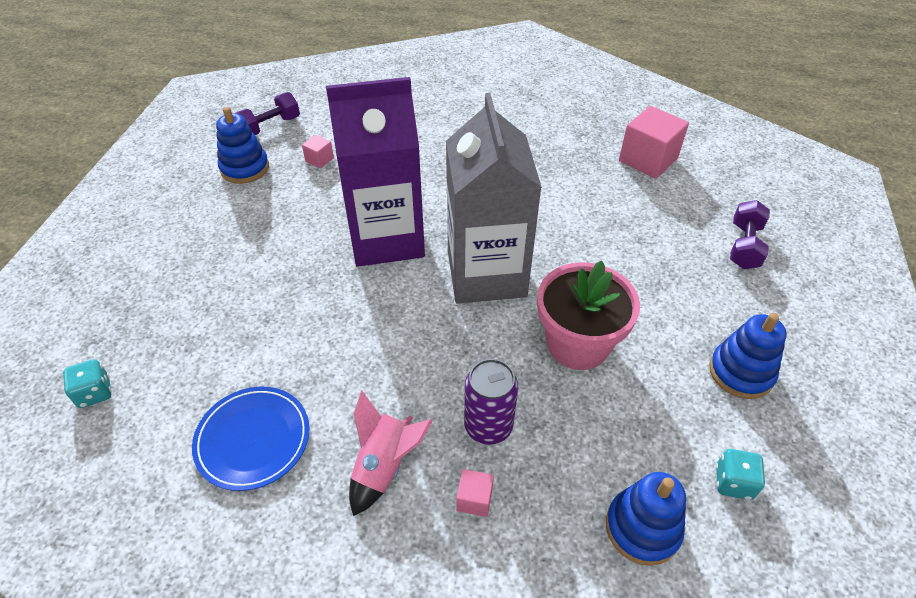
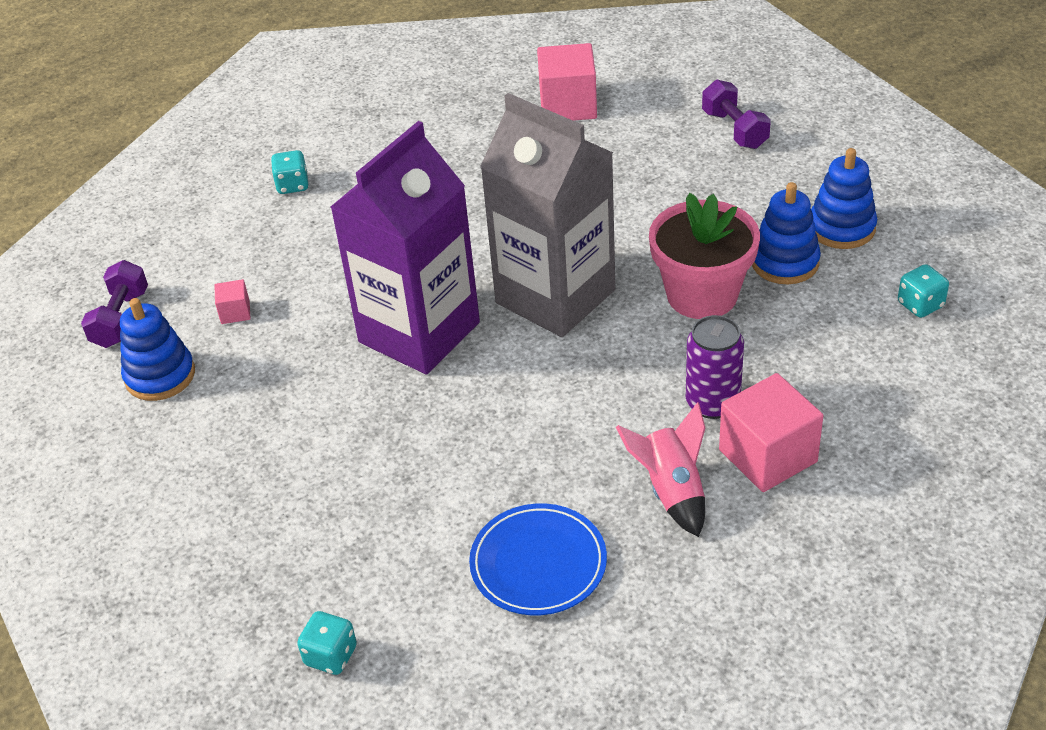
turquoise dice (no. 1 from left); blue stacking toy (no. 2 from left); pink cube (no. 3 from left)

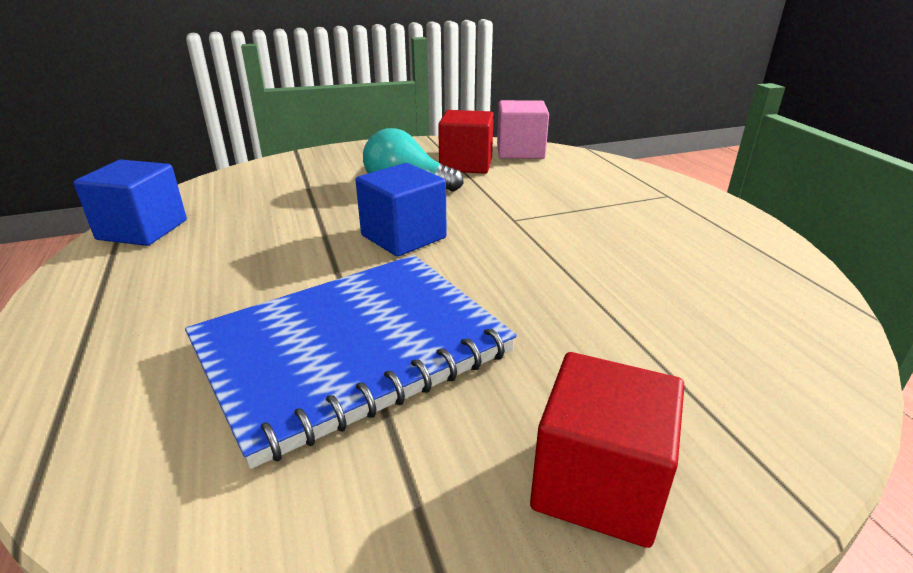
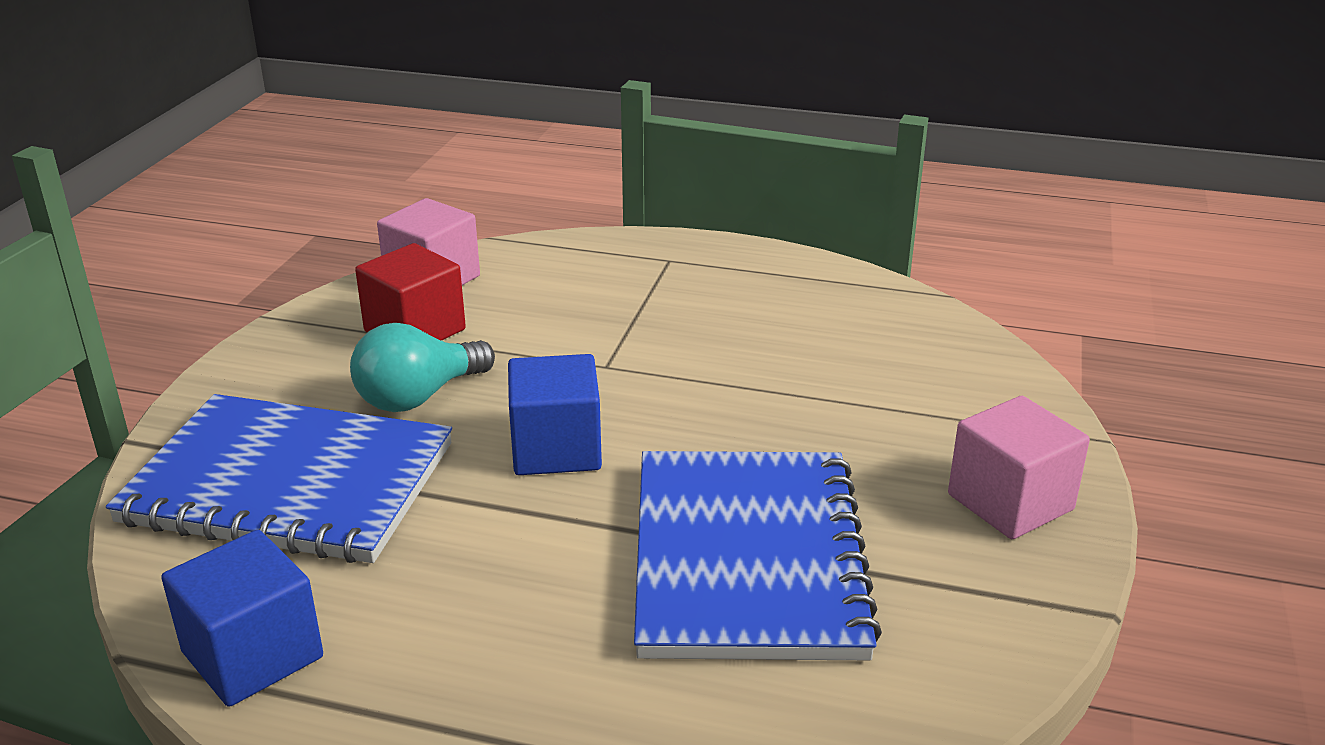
blue notebook (no. 1 from left); pink cube (no. 2 from left)

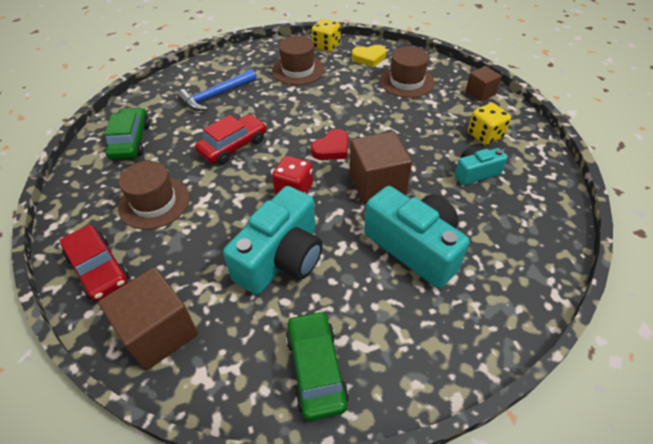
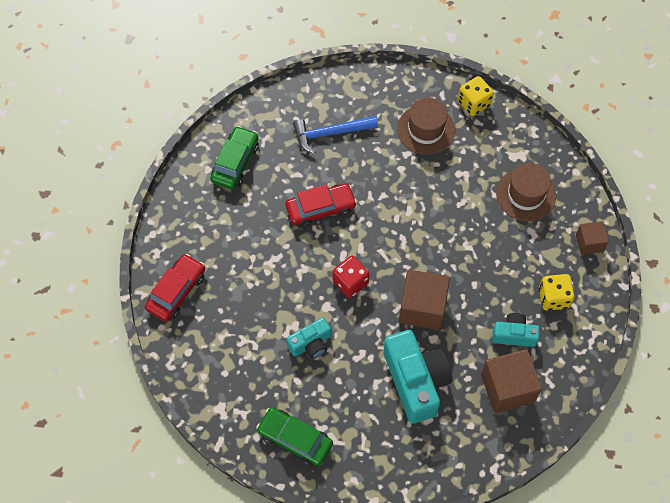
brown hat (no. 1 from left in the first image); red heart; yellow heart; brown cube (no. 2 from left); red car (no. 1 from left); green car (no. 2 from left); turquoise camera (no. 1 from left)

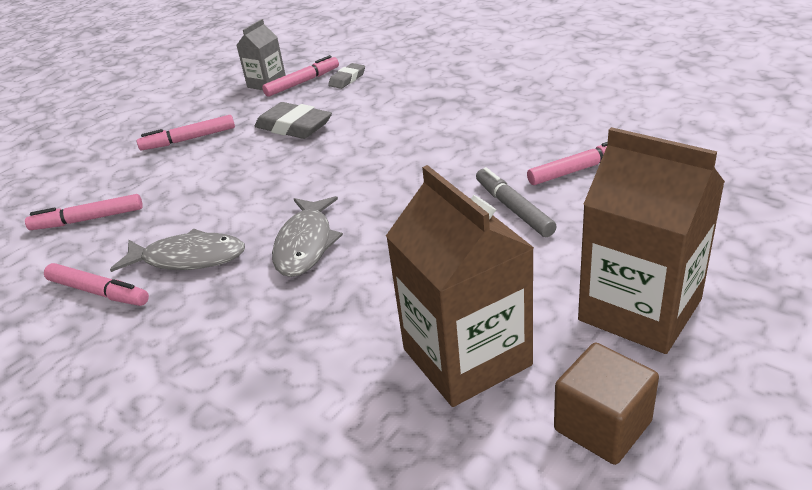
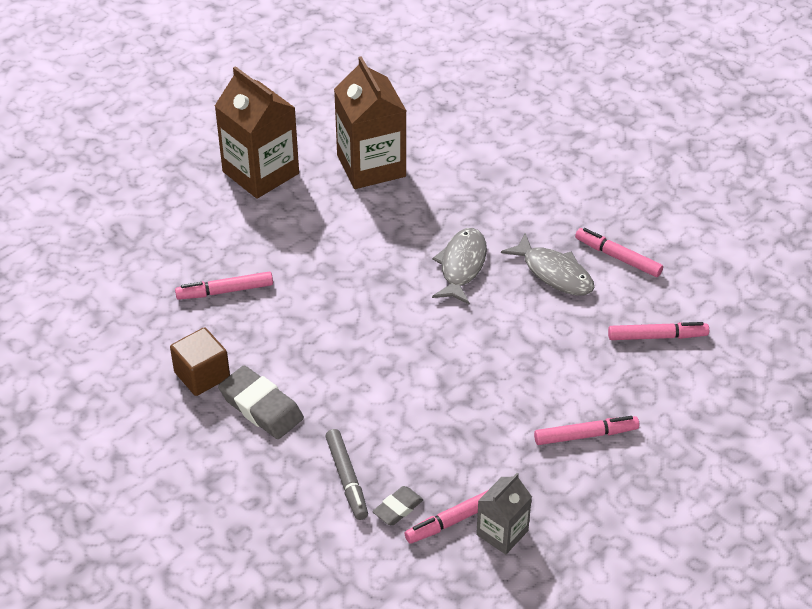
grey eraser (no. 1 from left); grey marker; brown cube; grey fish (no. 2 from left)

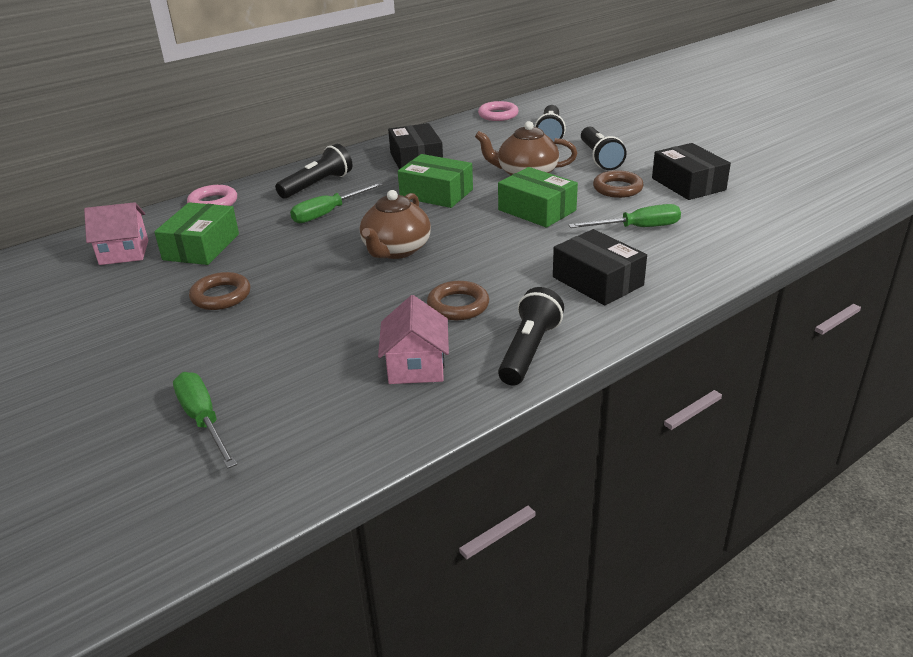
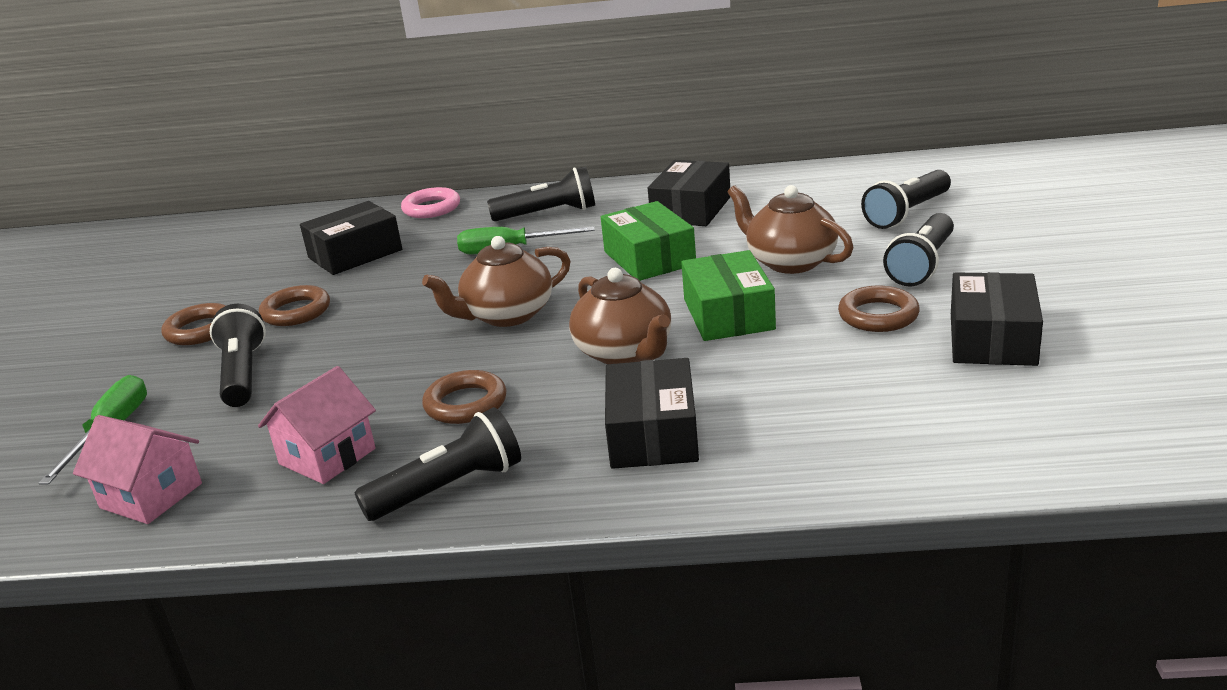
pink ring (no. 2 from left in the first image); green screwdriver (no. 3 from left in the first image); brown ring (no. 1 from left); black flashlight (no. 1 from left); brown teapot (no. 2 from left); pink house (no. 1 from left); black box (no. 1 from left)

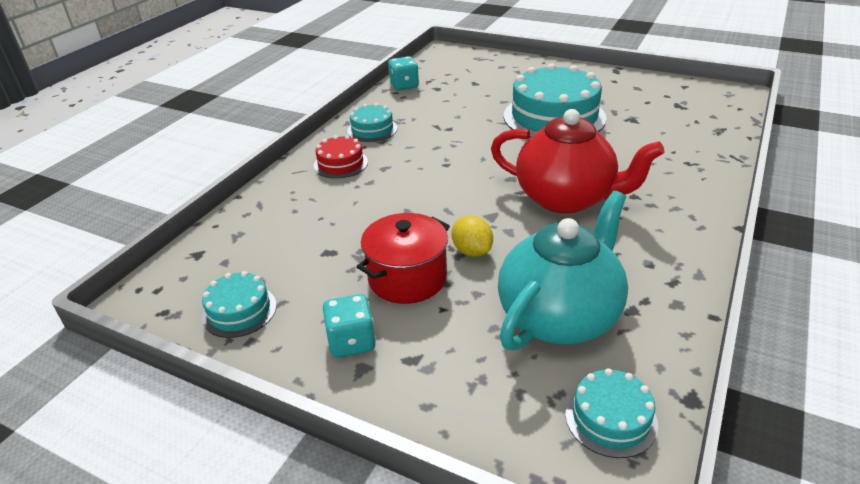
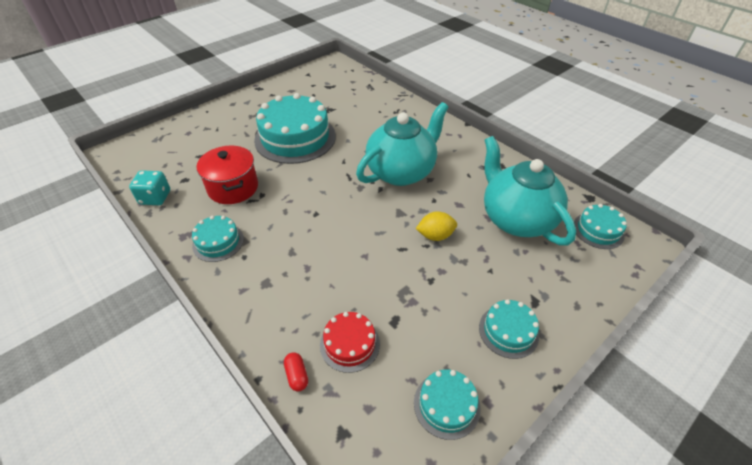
red capsule; red cake; red pot; turquoise cake (no. 4 from left); turquoise teapot (no. 1 from left)

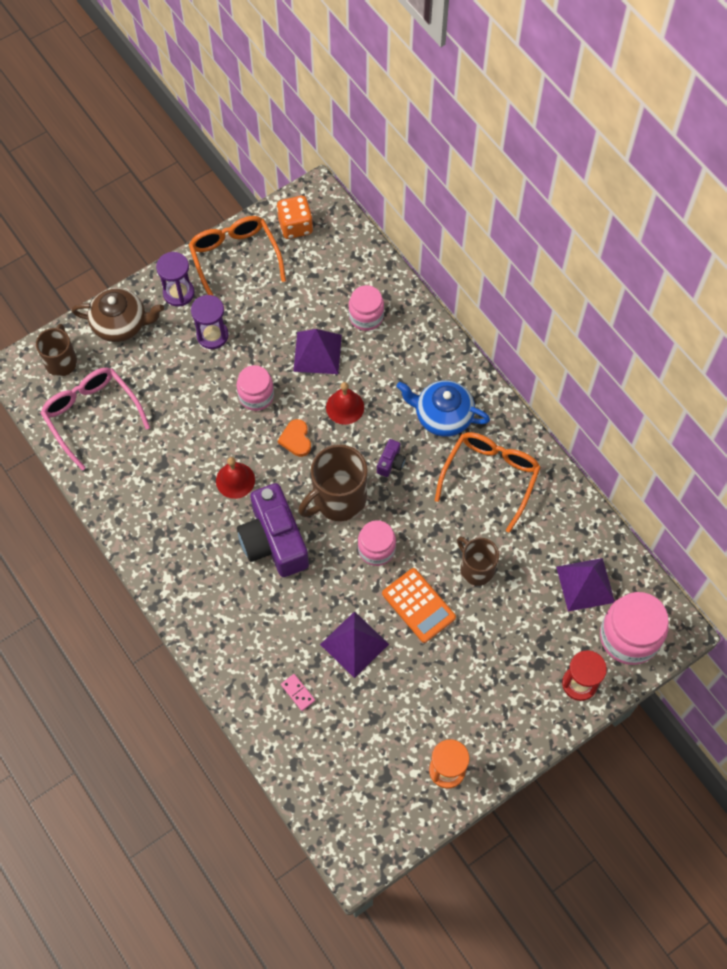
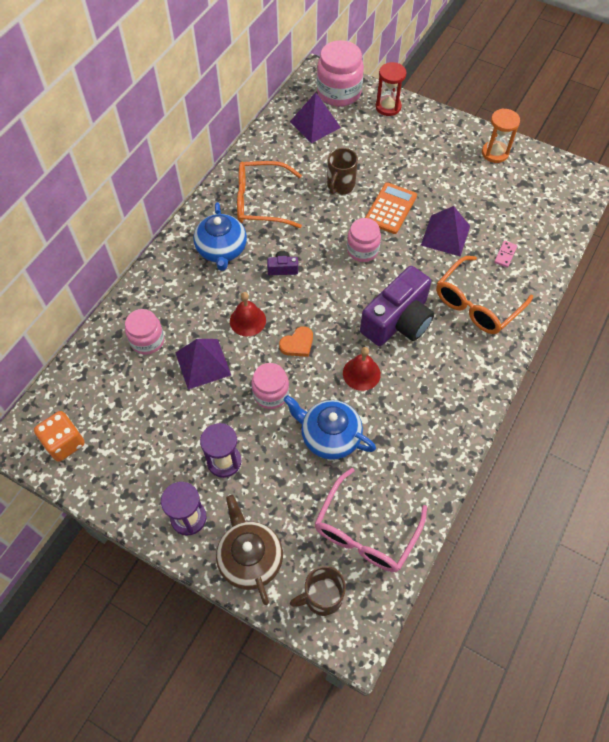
brown mug (no. 2 from left in the first image); blue teapot (no. 2 from left); orange glasses (no. 2 from left)

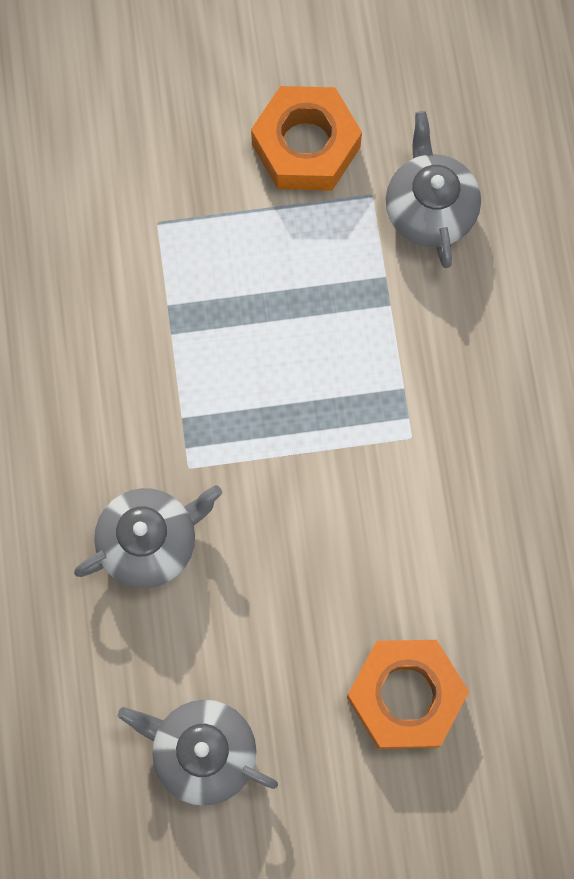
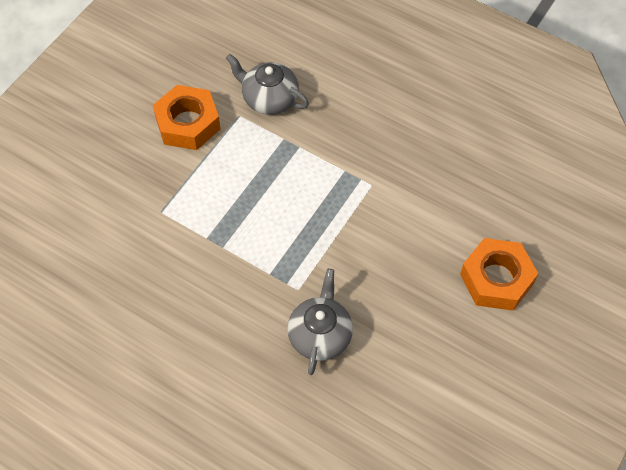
grey teapot (no. 2 from left in the first image)

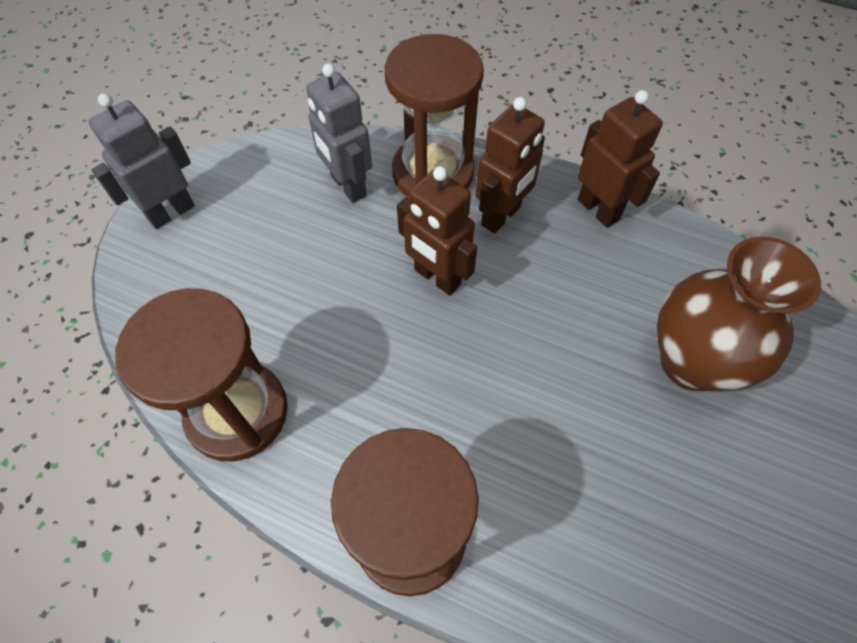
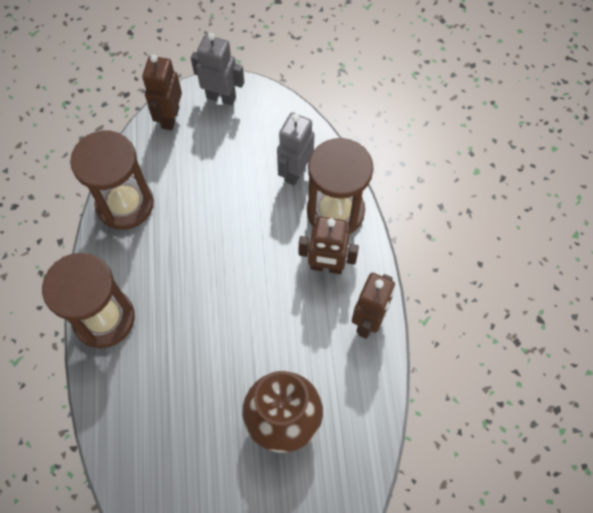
brown robot (no. 1 from left)

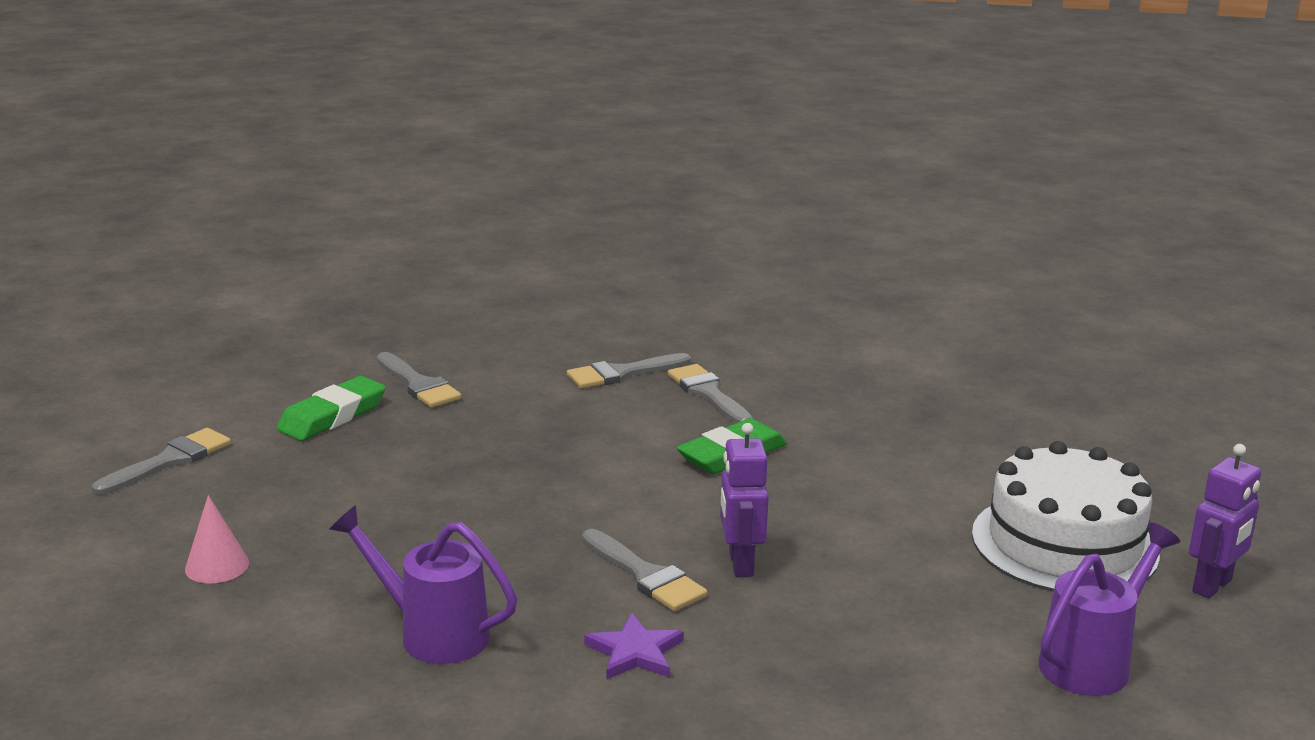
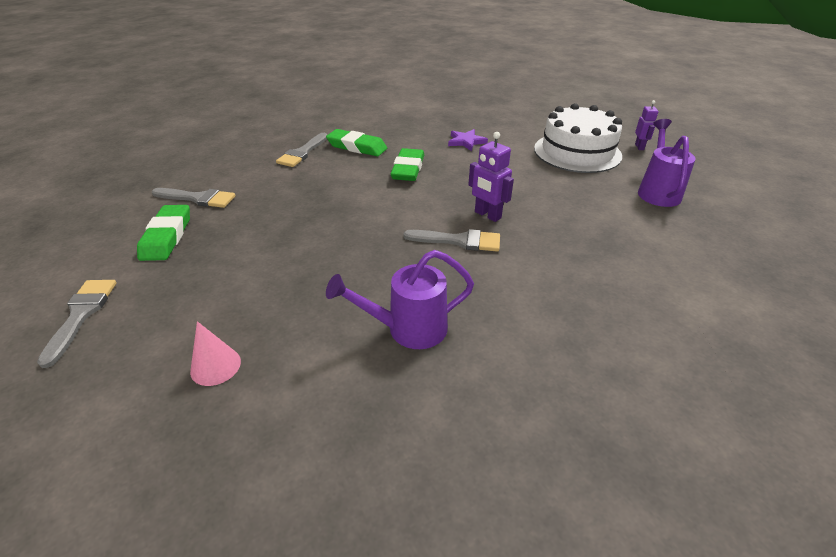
purple star; green eraser (no. 2 from left); purple robot (no. 2 from left)

